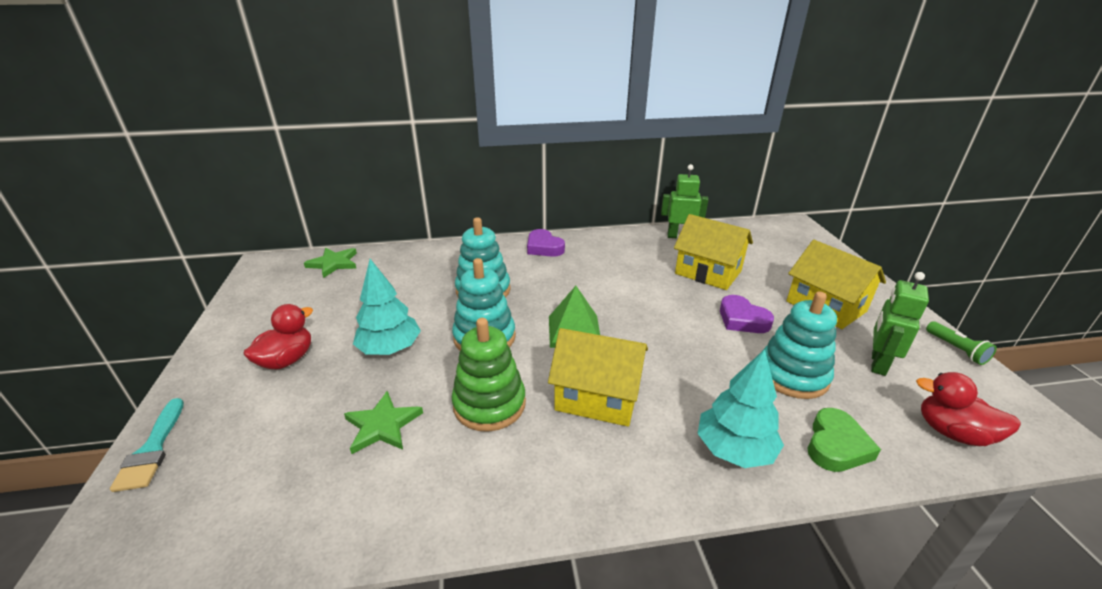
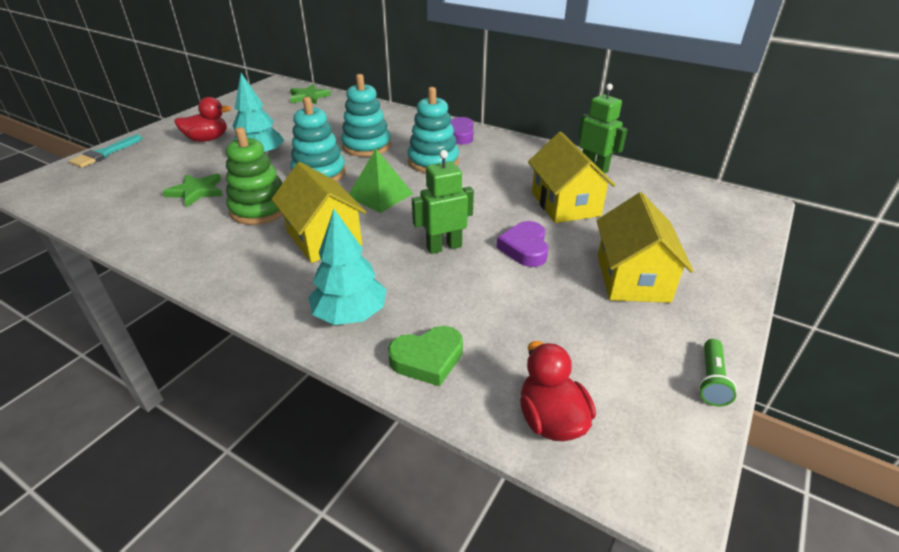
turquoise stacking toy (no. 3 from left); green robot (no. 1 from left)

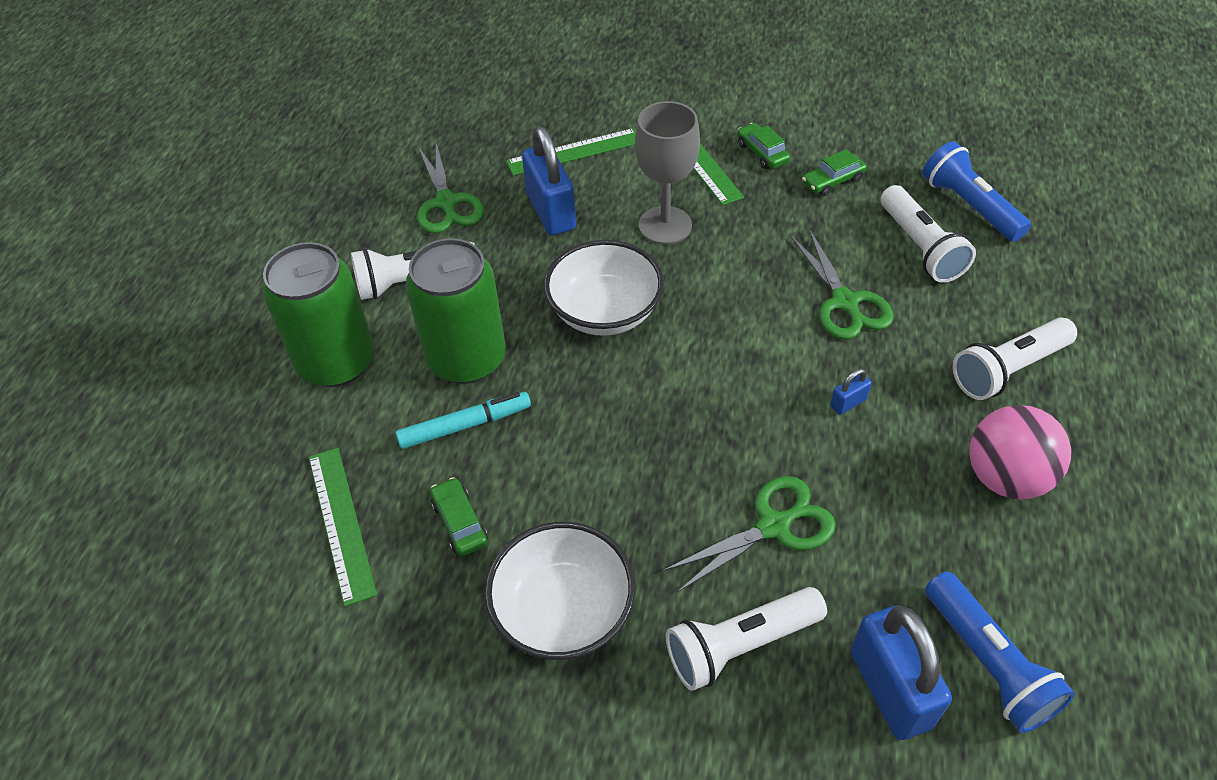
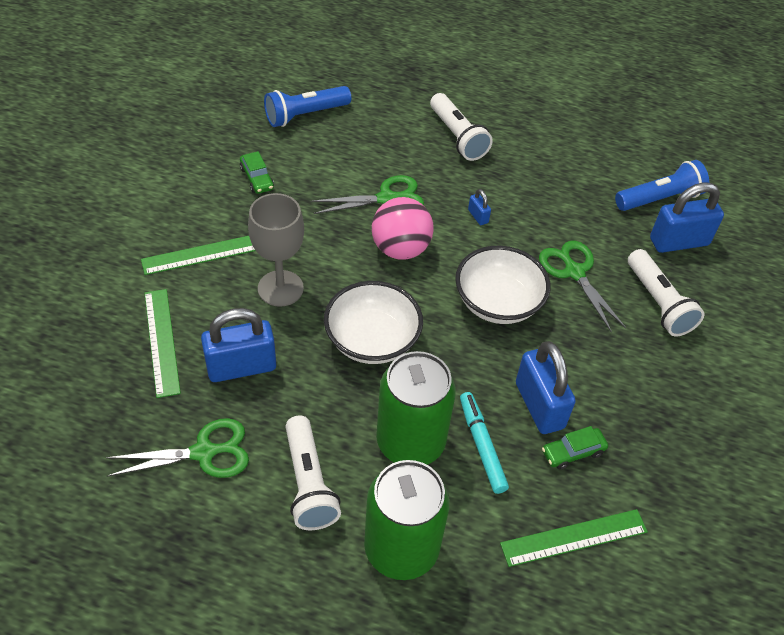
green car (no. 2 from left in the first image); white flashlight (no. 3 from left in the first image); blue padlock (no. 3 from left); white bowl (no. 2 from left); pink ball

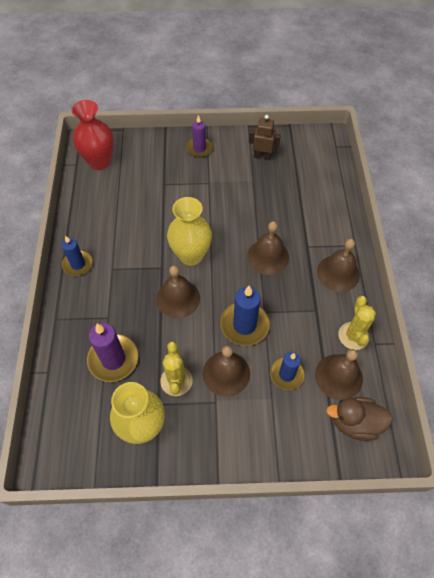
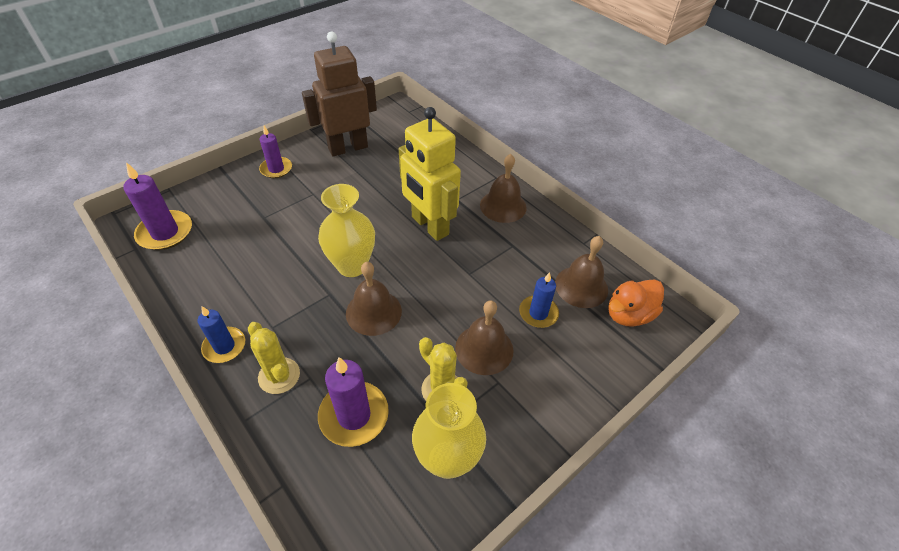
blue candle (no. 2 from left in the first image); yellow cactus (no. 1 from left); purple candle (no. 1 from left); yellow robot; orange duck; brown robot

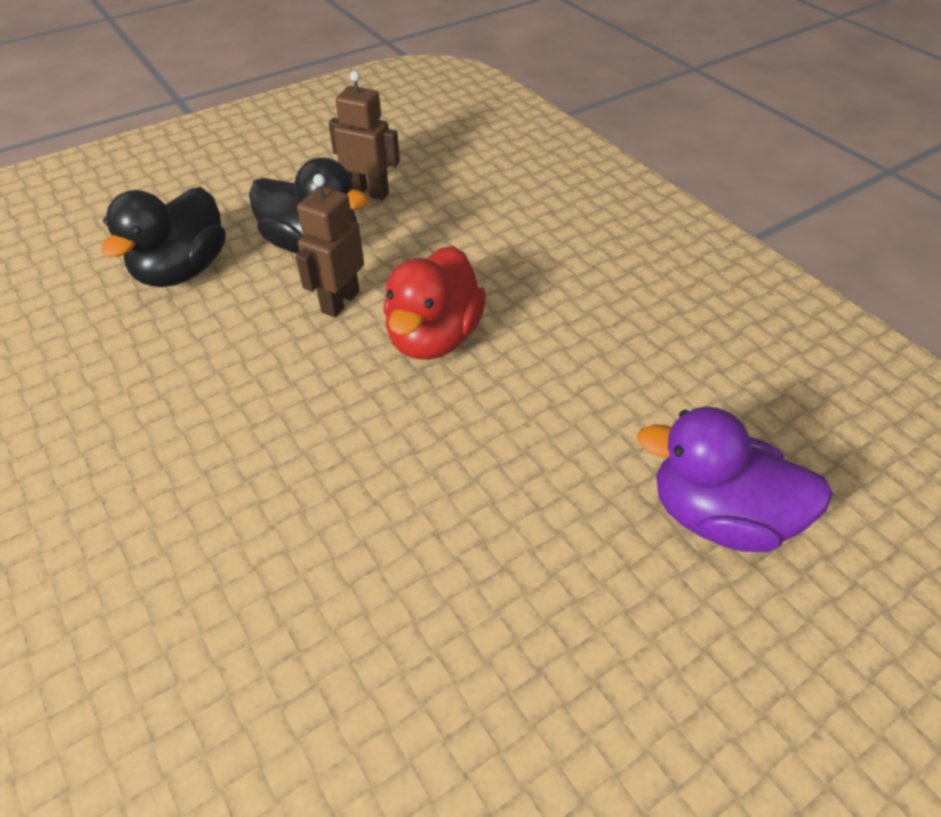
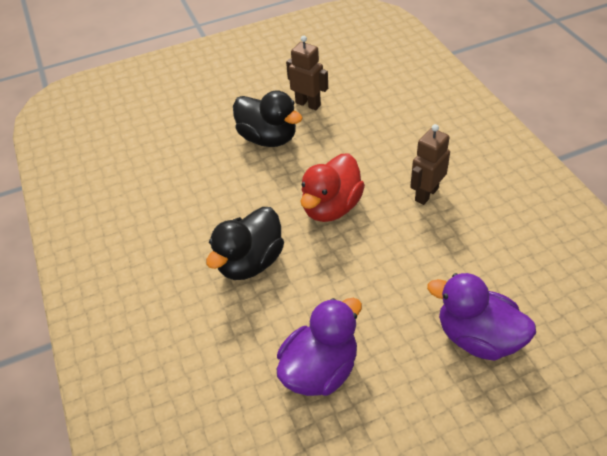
purple duck (no. 1 from left); black duck (no. 1 from left); brown robot (no. 2 from left)

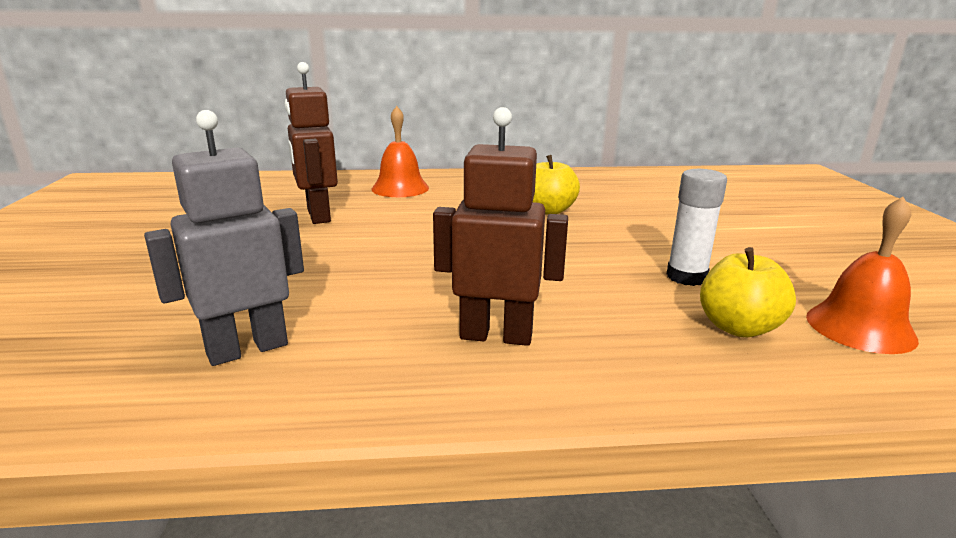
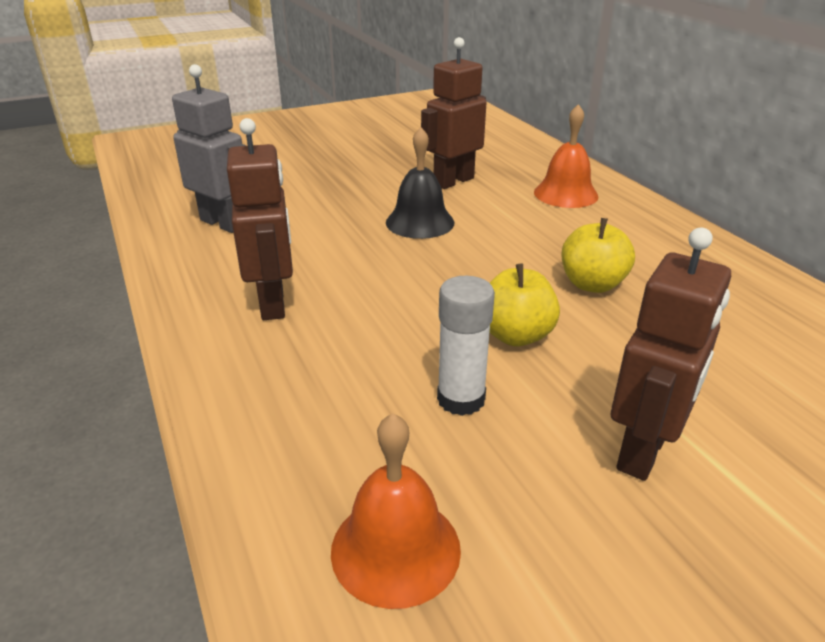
black bell; brown robot (no. 3 from left); yellow apple (no. 1 from left)

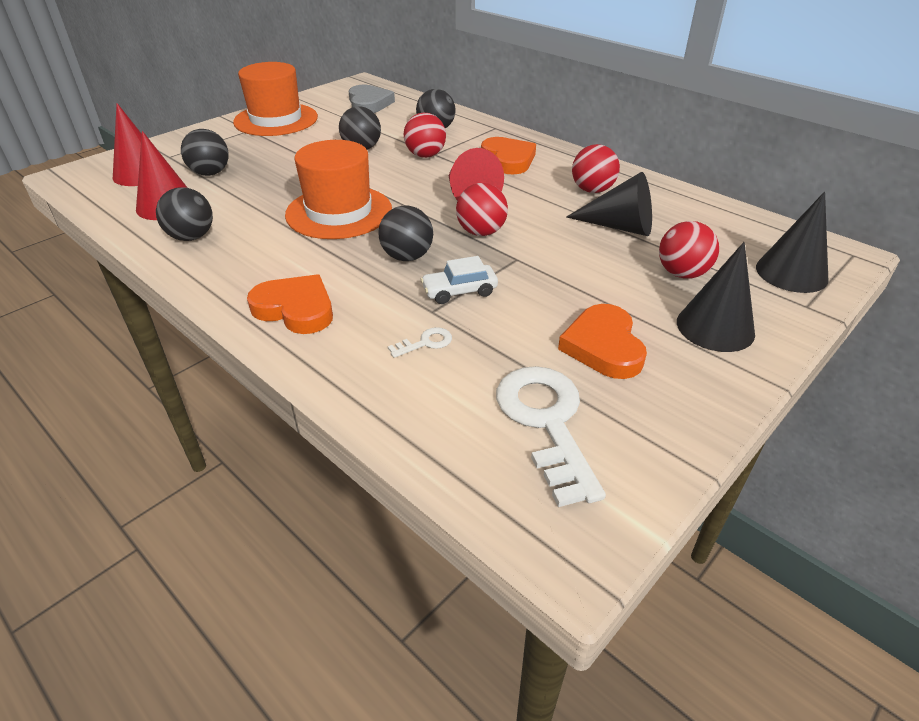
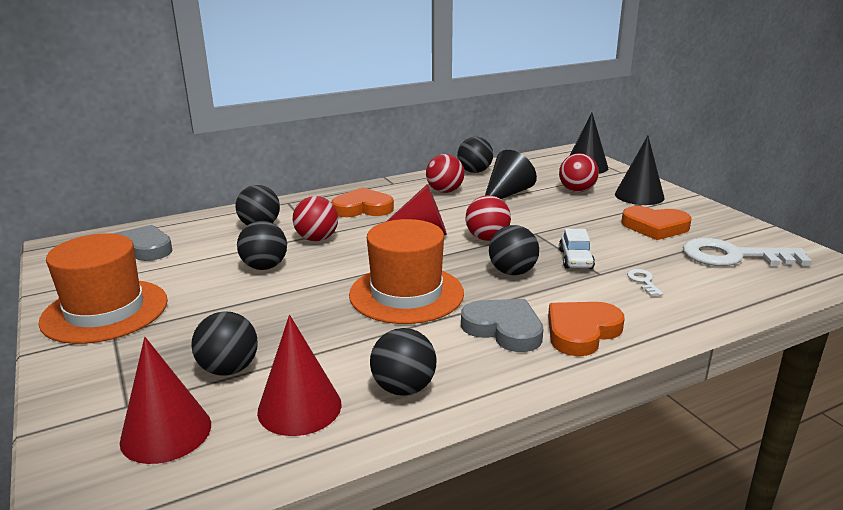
black ball (no. 5 from left); grey heart (no. 2 from left)

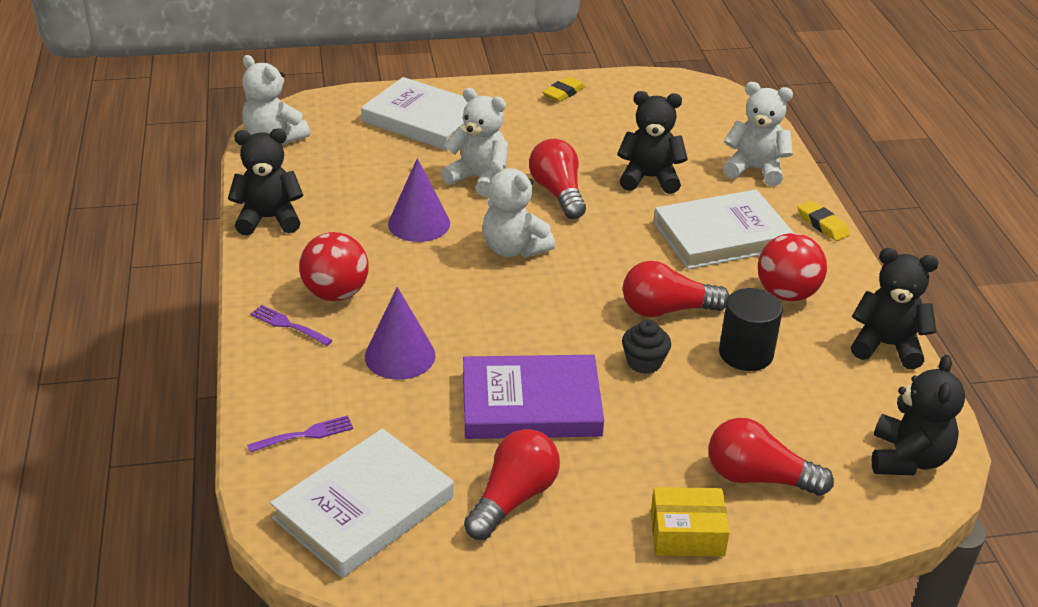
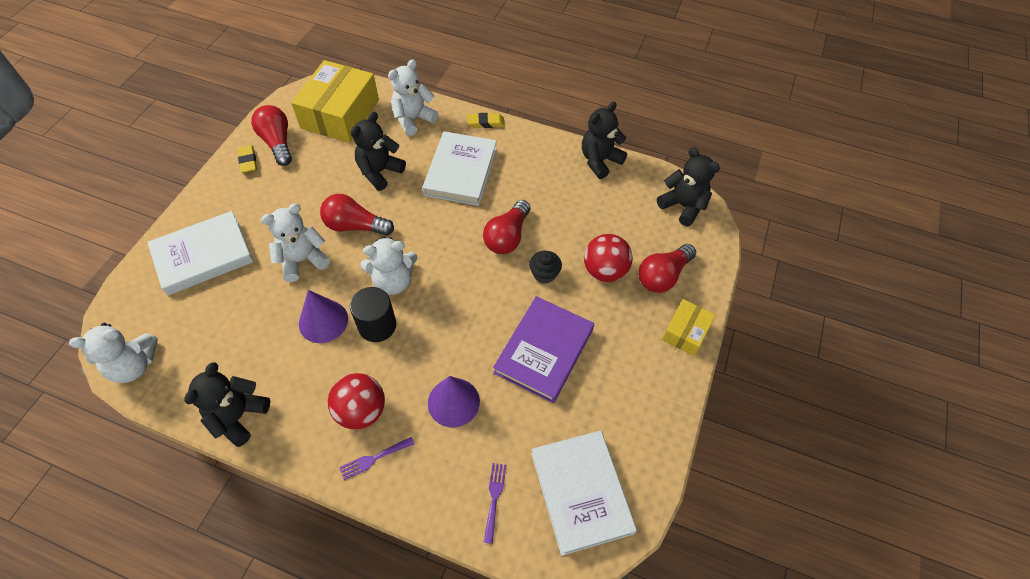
yellow box (no. 1 from left); red light bulb (no. 1 from left); black cylinder; red ball (no. 2 from left)

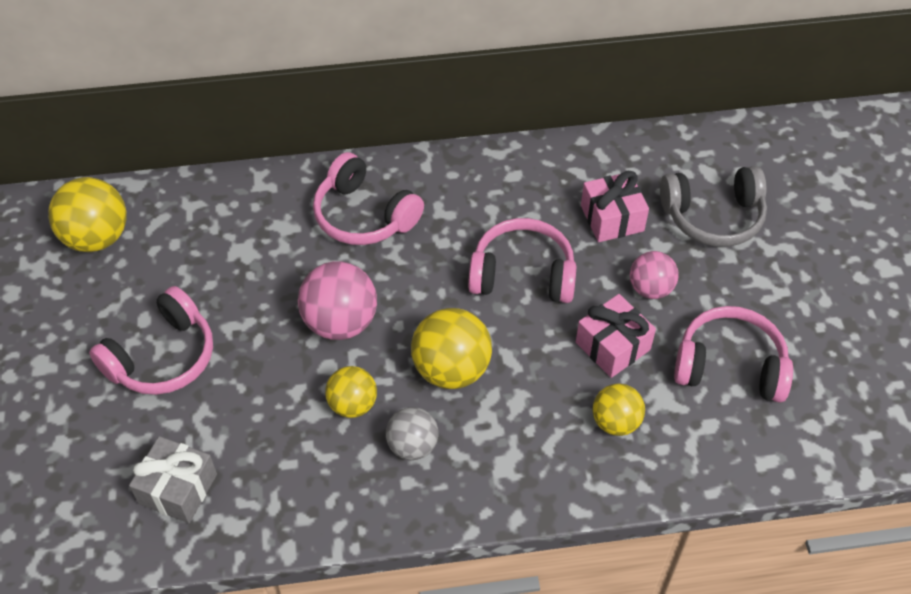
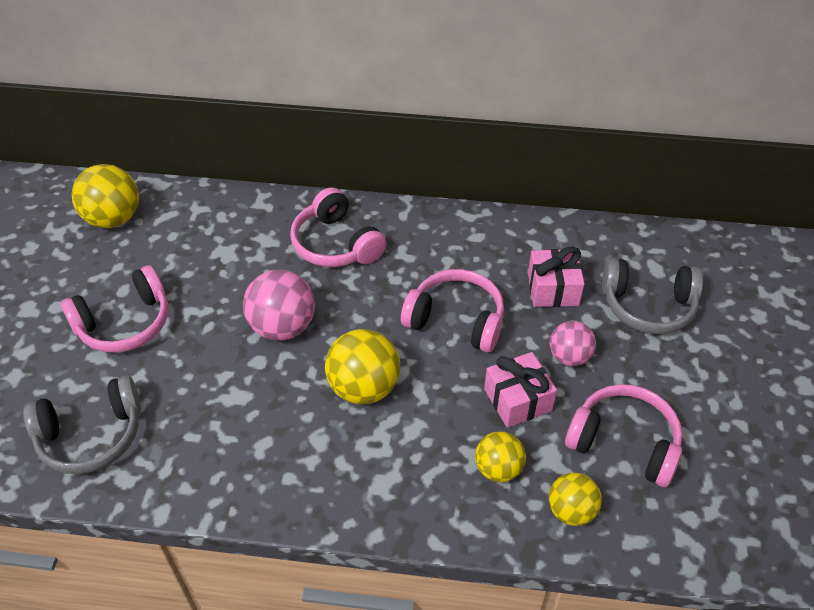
grey ball; yellow ball (no. 4 from left); grey headphones (no. 1 from left)

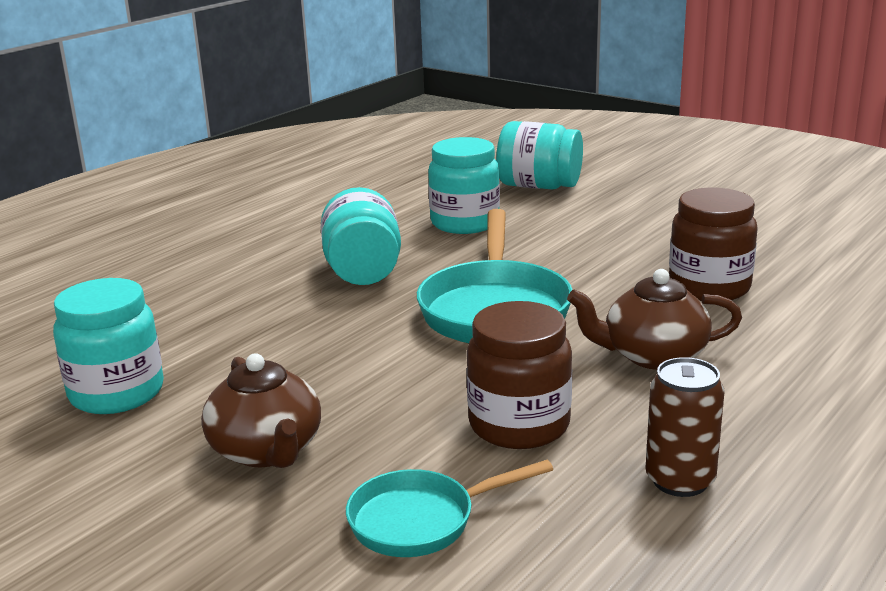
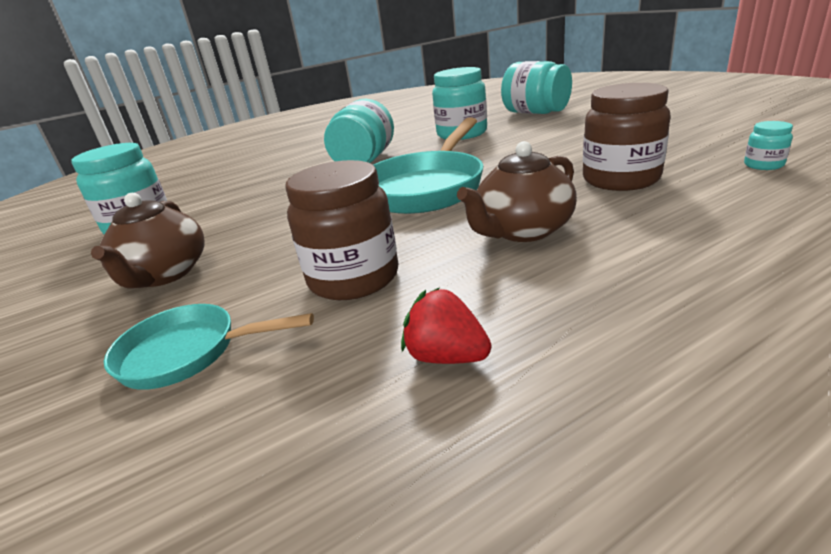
turquoise jar (no. 5 from left); red strawberry; brown teapot (no. 2 from left)

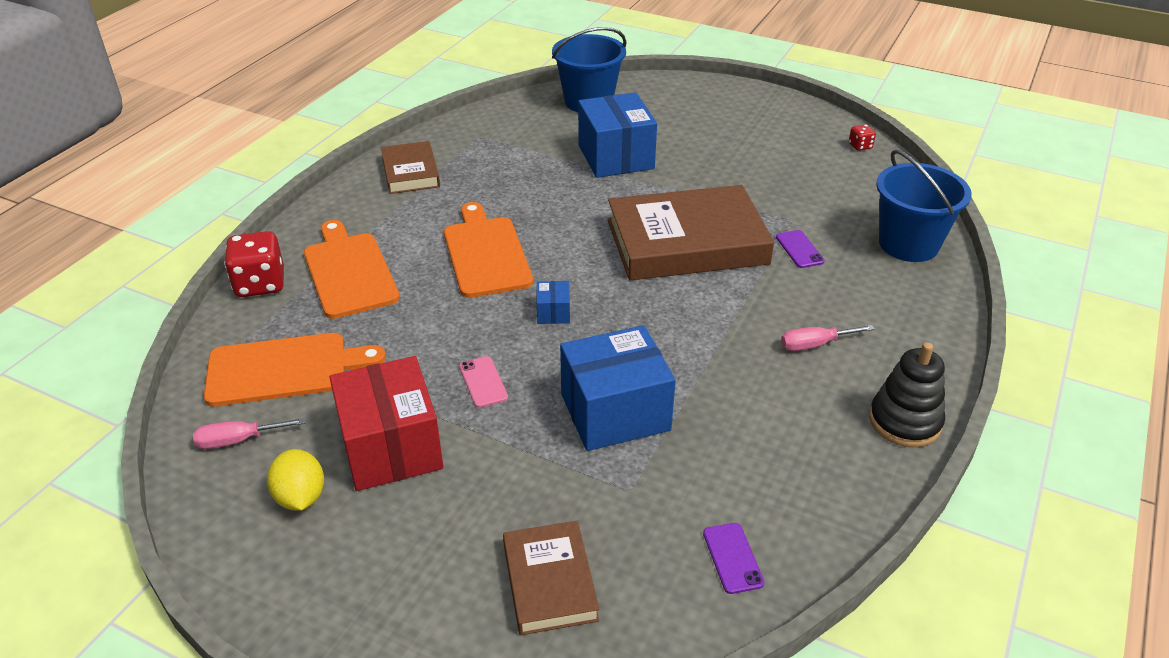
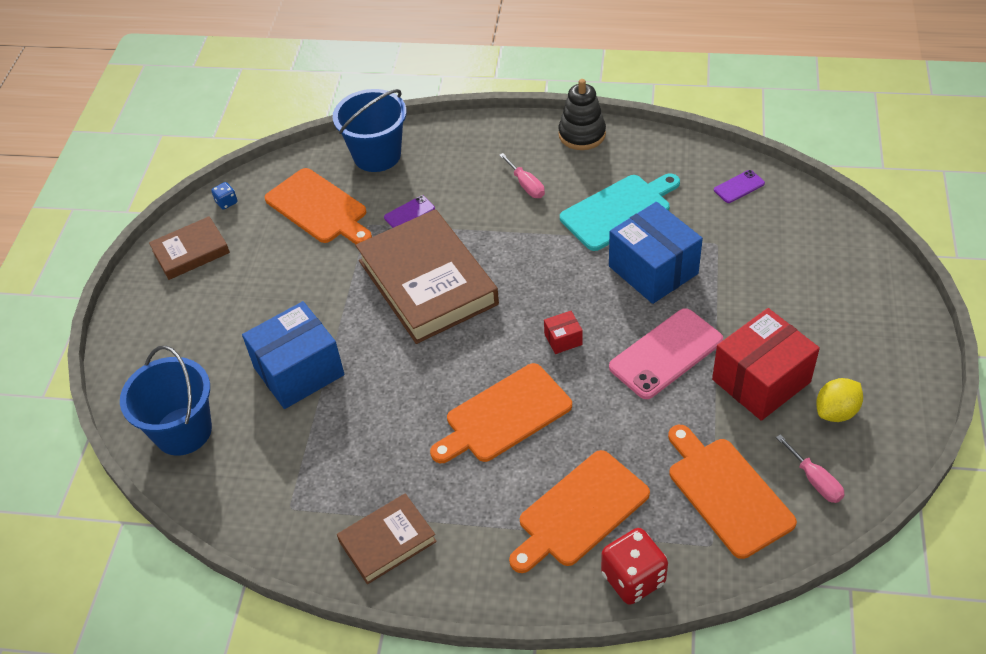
orange cutting board (no. 1 from left); turquoise cutting board; brown book (no. 1 from left); red box (no. 1 from left); blue dice; pink phone

